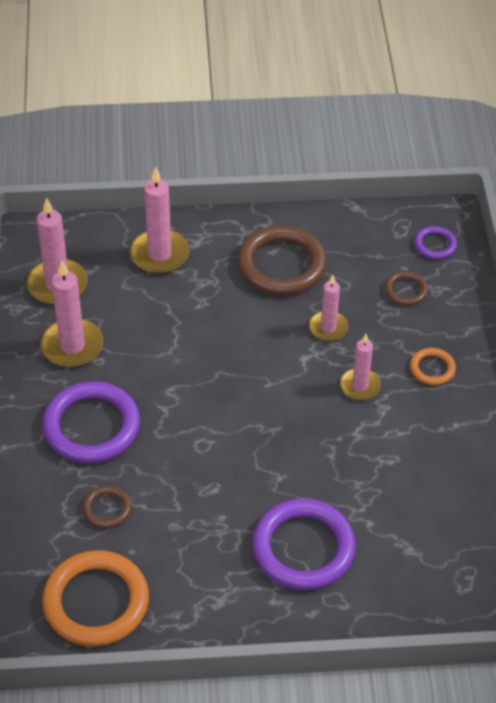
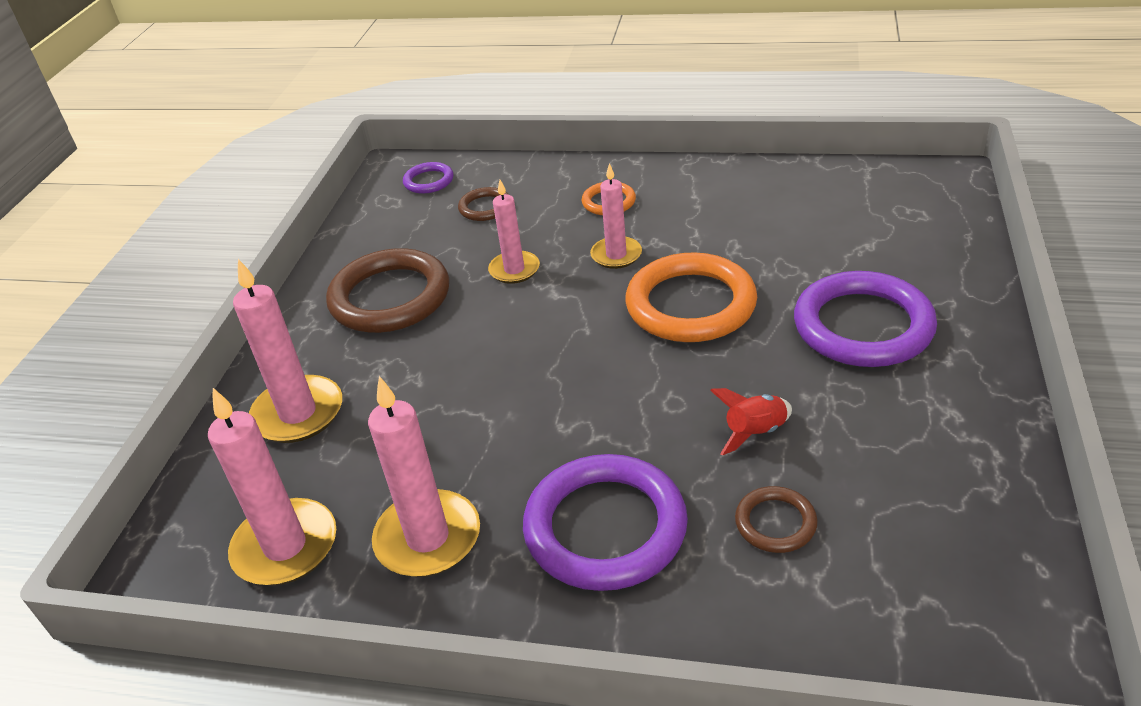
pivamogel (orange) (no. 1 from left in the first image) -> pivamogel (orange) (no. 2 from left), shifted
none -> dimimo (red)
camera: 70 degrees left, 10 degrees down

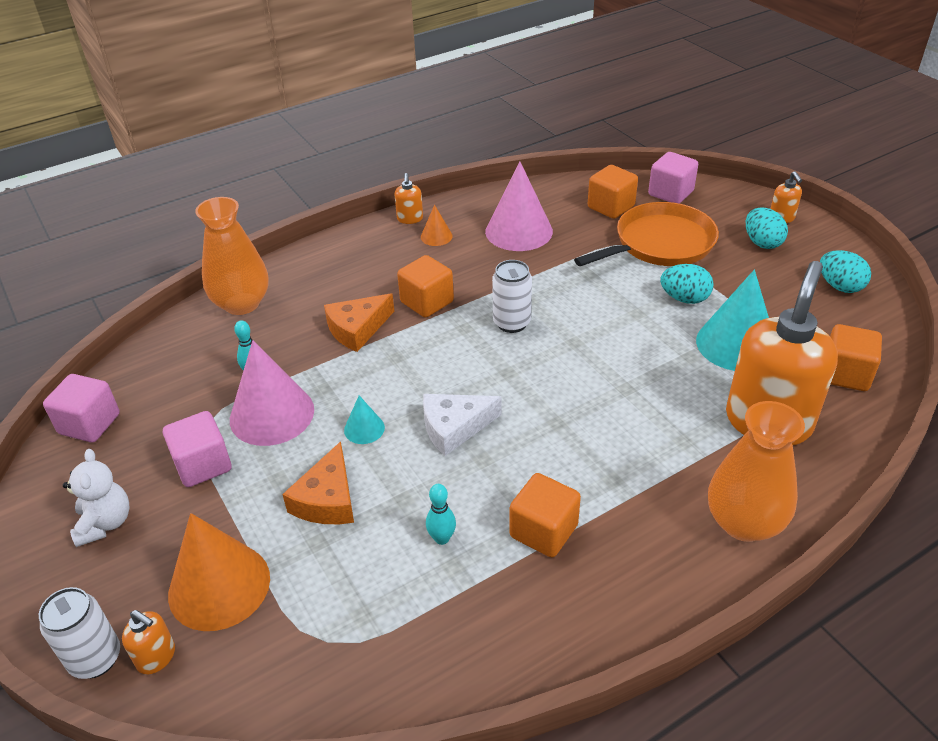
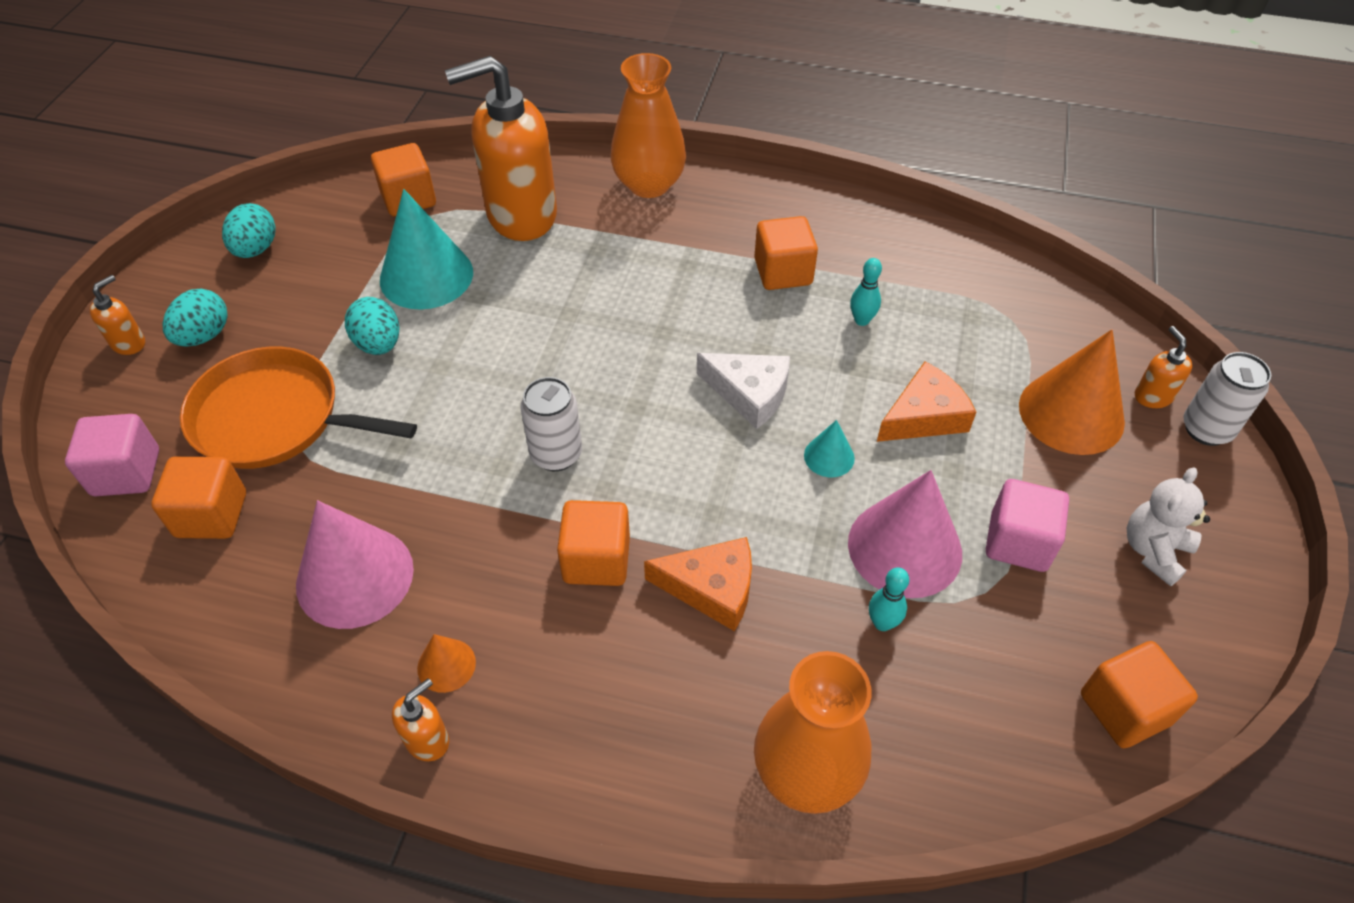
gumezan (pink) (no. 1 from left) -> gumezan (orange) (no. 5 from left)
camera: 135 degrees left, 10 degrees up

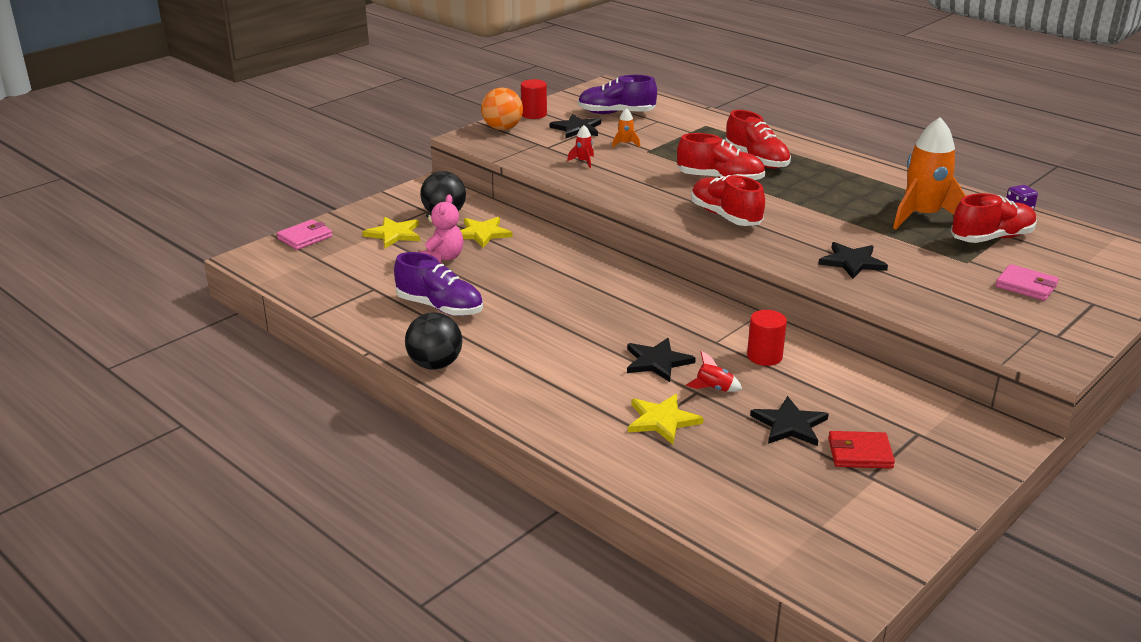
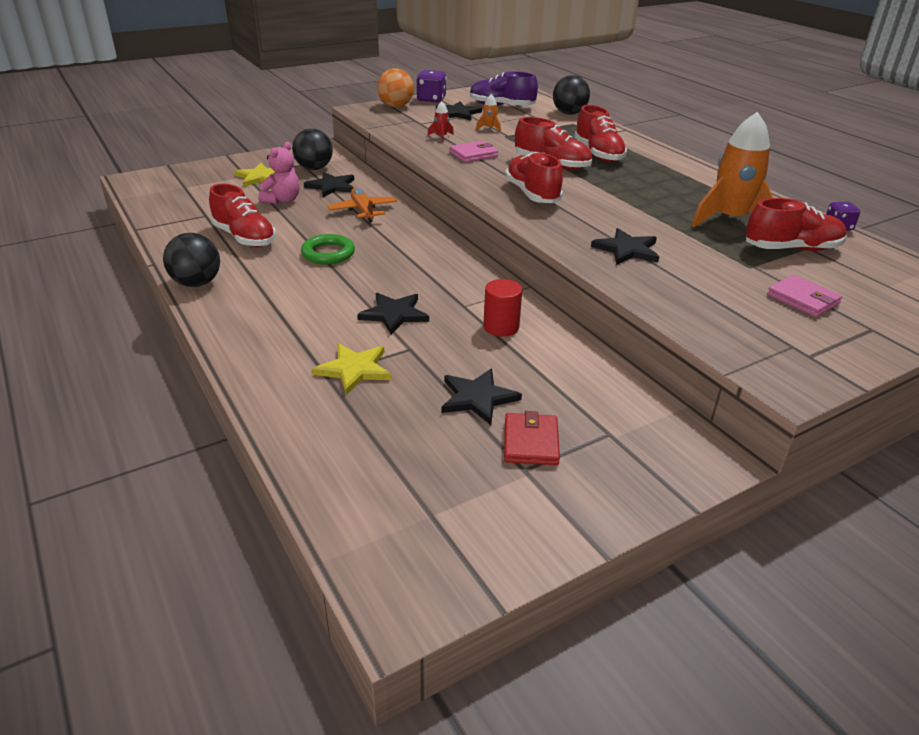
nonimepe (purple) (no. 1 from left) -> nonimepe (red) (no. 1 from left)
none -> pivamogel (green)
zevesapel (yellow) (no. 2 from left) -> zevesapel (black) (no. 1 from left)
none -> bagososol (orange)
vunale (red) (no. 1 from left) -> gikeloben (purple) (no. 1 from left)
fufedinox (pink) (no. 1 from left), shifted
fufedinox (red), 75 degrees clockwise
none -> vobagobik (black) (no. 3 from left)
dimimo (red) (no. 2 from left) -> none
camera: 15 degrees right, 5 degrees up

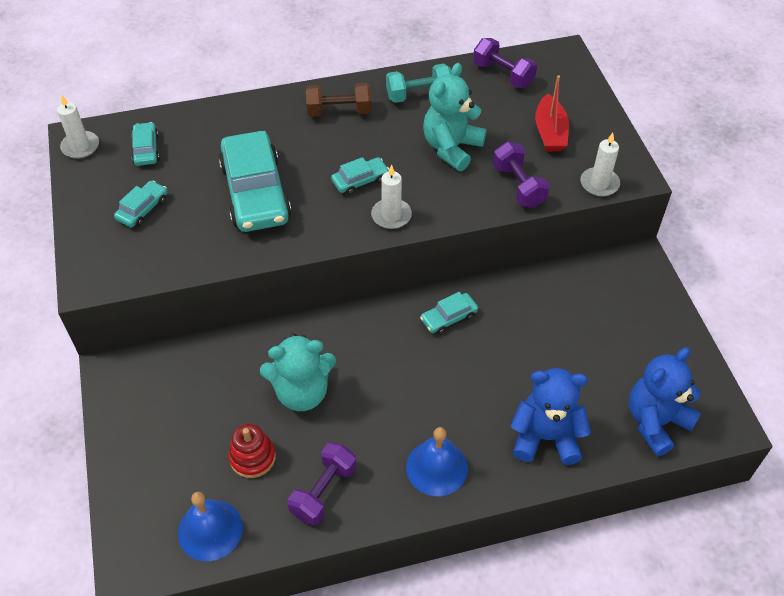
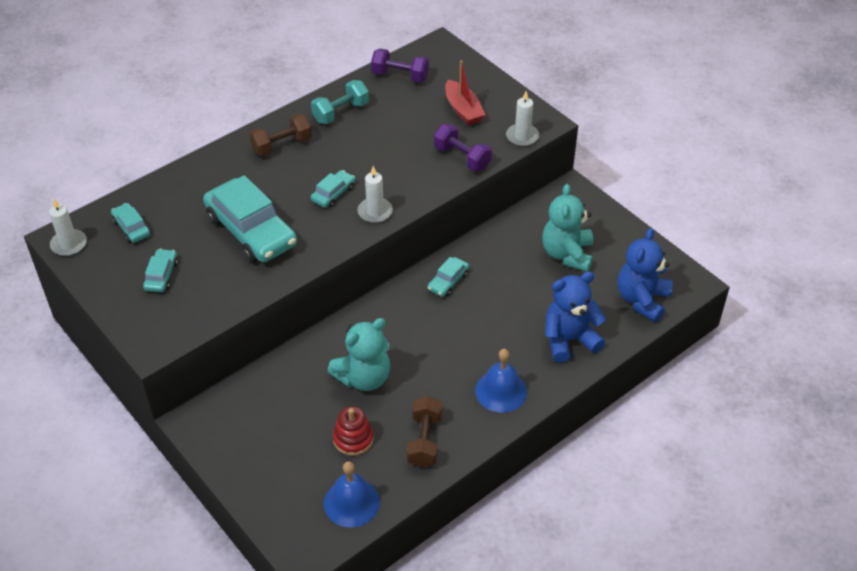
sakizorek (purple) (no. 1 from left) -> sakizorek (brown) (no. 2 from left)
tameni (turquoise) (no. 2 from left), shifted
camera: 25 degrees left, 5 degrees down

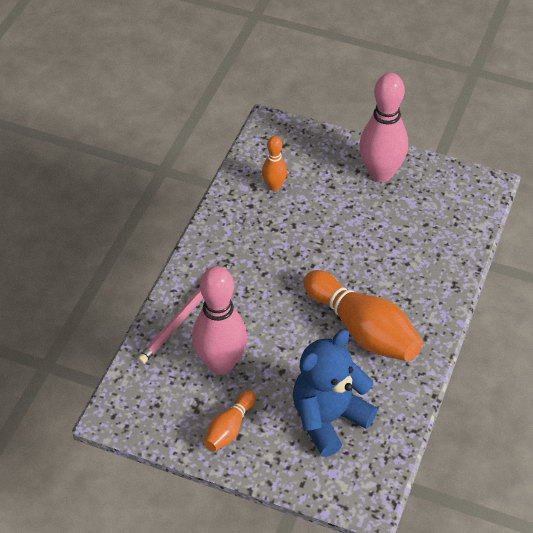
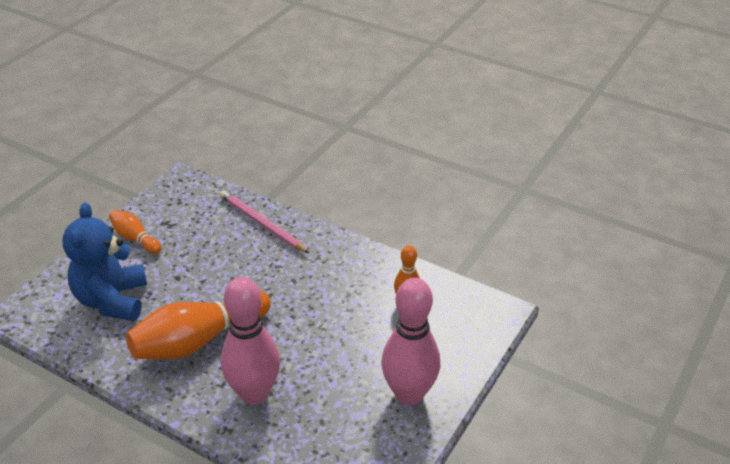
tameni (blue), 150 degrees counterclockwise
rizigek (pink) (no. 1 from left), shifted
camera: 100 degrees right, 10 degrees down

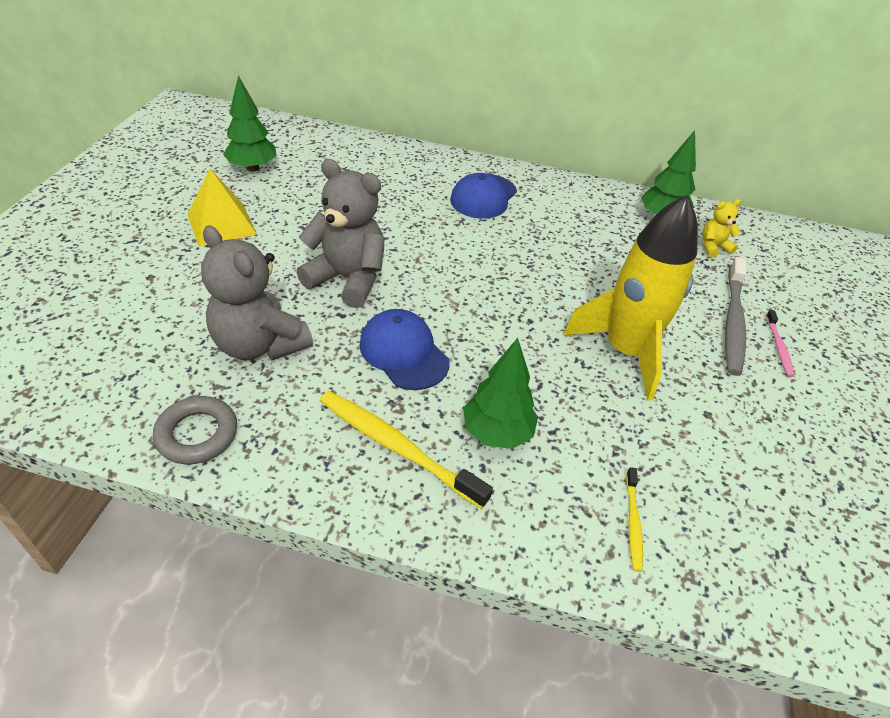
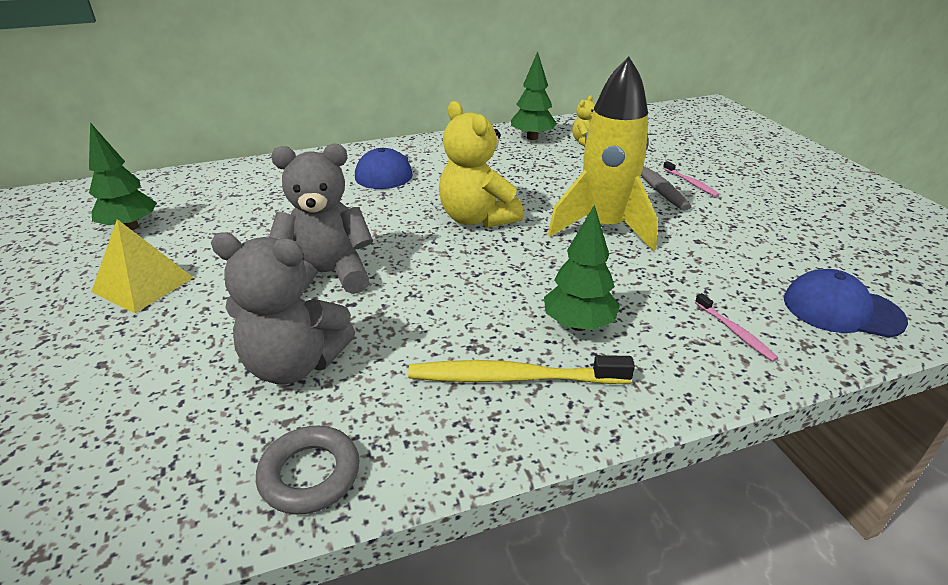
none -> tameni (yellow) (no. 1 from left)
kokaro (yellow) (no. 2 from left) -> kokaro (pink) (no. 2 from left)
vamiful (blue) (no. 1 from left in the first image) -> vamiful (blue) (no. 2 from left), shifted
camera: 30 degrees left, 10 degrees down

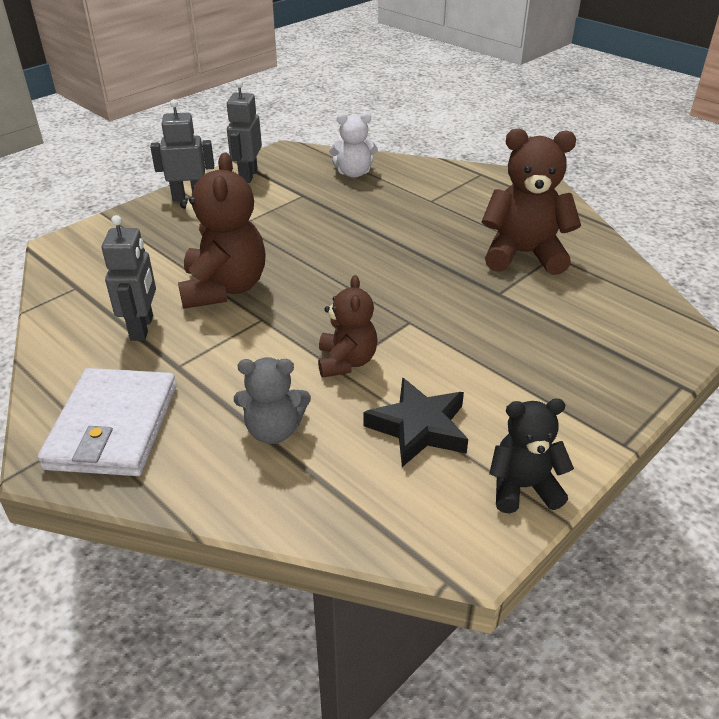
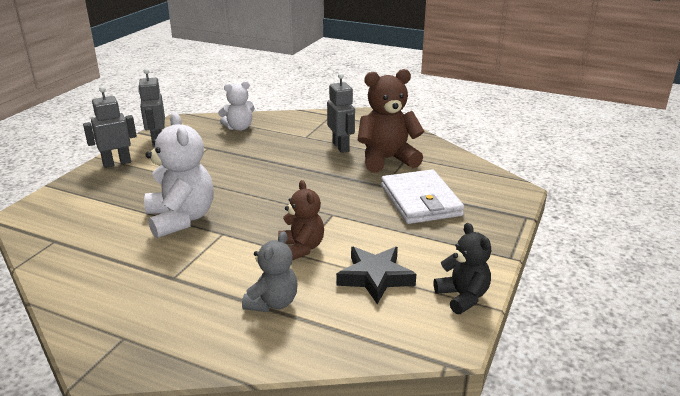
tameni (brown) (no. 1 from left) -> tameni (white) (no. 1 from left)
tameni (grey), 45 degrees counterclockwise
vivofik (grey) (no. 1 from left in the first image) -> vivofik (grey) (no. 3 from left), shifted
fufedinox (white), shifted
tameni (black), 90 degrees clockwise
camera: 20 degrees left, 10 degrees down

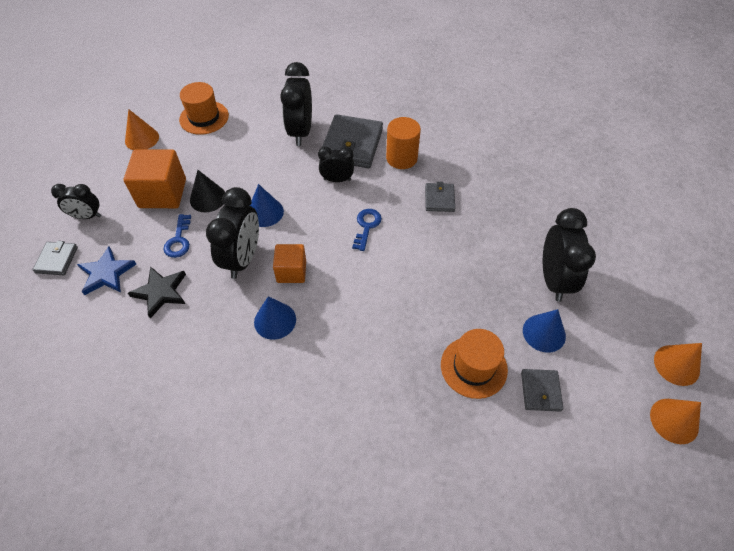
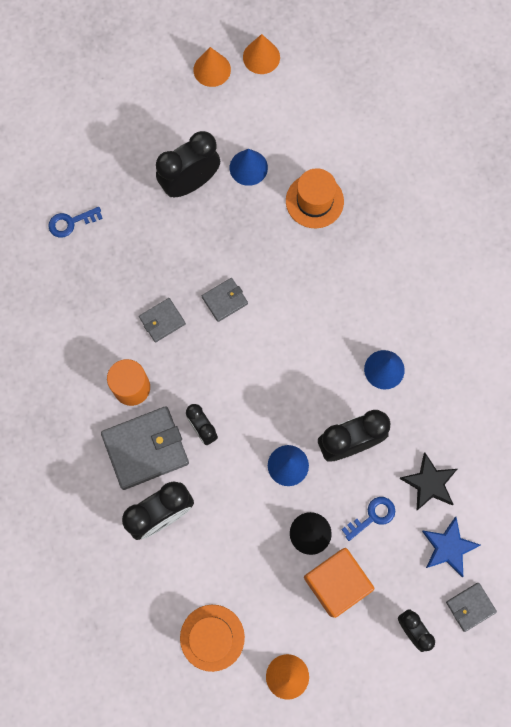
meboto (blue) (no. 2 from left in the first image) -> meboto (blue) (no. 1 from left), shifted
fufedinox (grey) (no. 4 from left in the first image) -> fufedinox (grey) (no. 3 from left), shifted
gumezan (orange) (no. 2 from left) -> none
camera: 125 degrees left, 20 degrees up

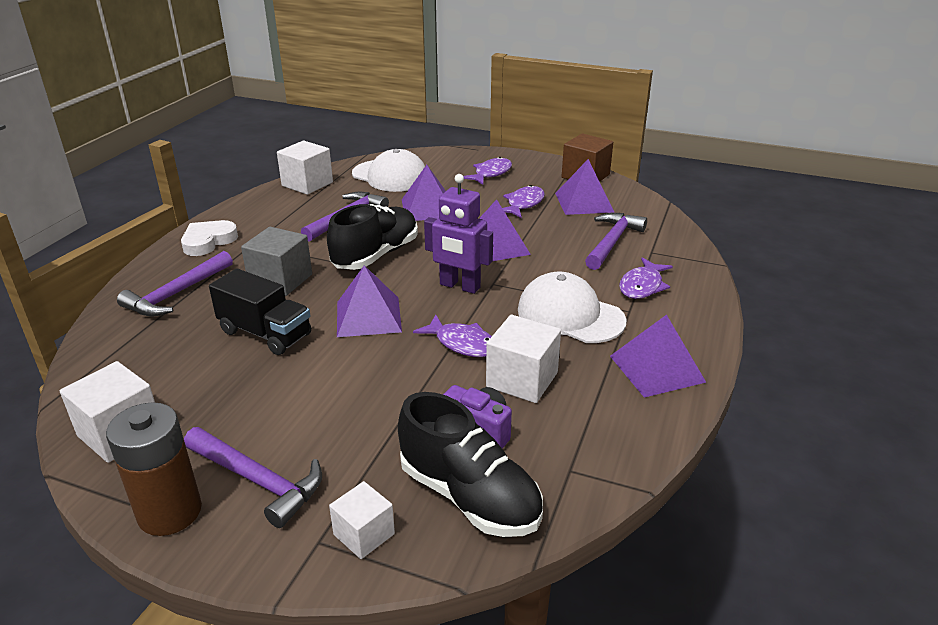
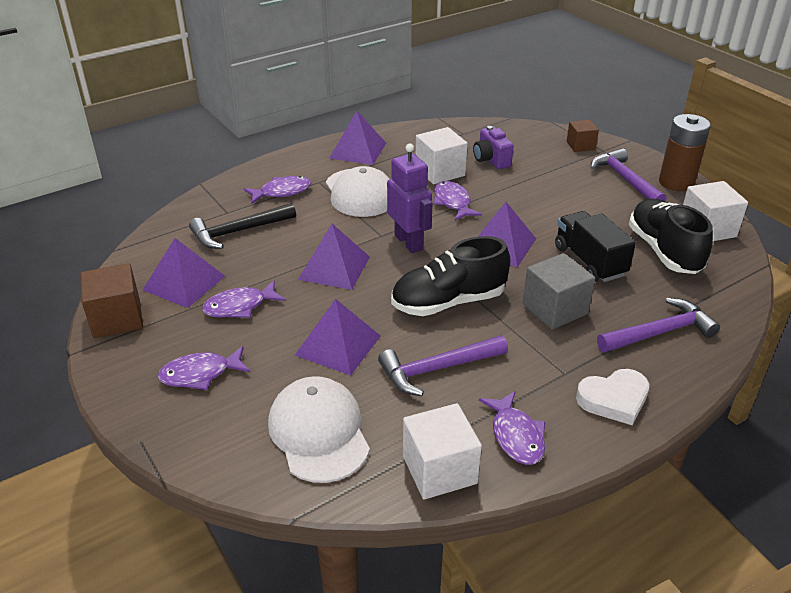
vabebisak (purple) (no. 4 from left) -> vabebisak (black)
none -> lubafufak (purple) (no. 5 from left)
gumezan (white) (no. 3 from left) -> gumezan (brown) (no. 2 from left)
nonimepe (black) (no. 2 from left), shifted
camera: 145 degrees left, 5 degrees up

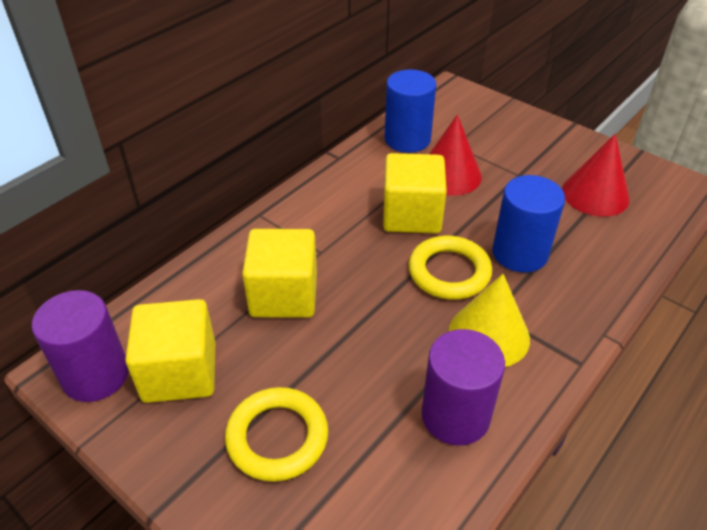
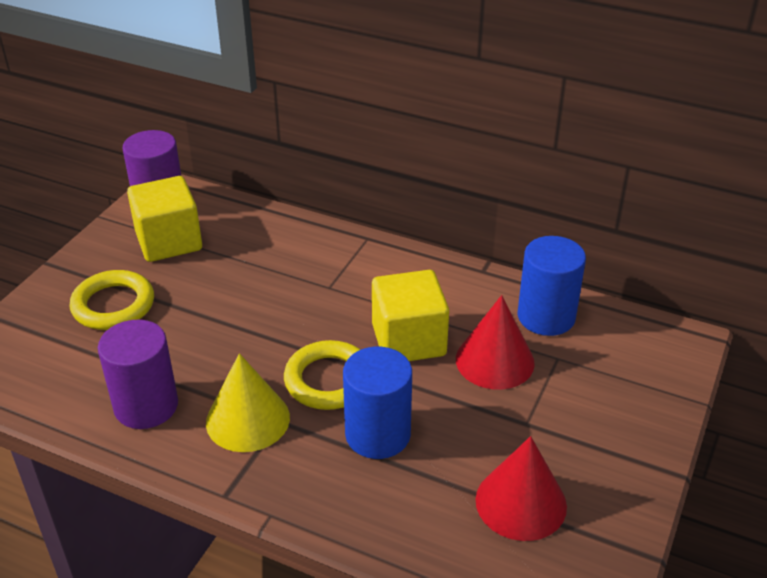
gumezan (yellow) (no. 2 from left) -> none
camera: 75 degrees right, 5 degrees down

